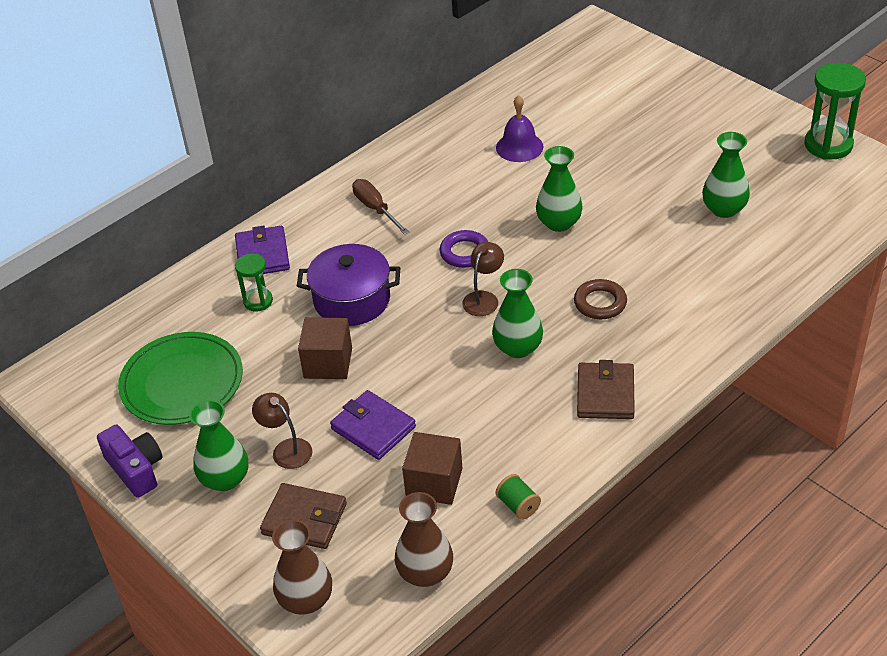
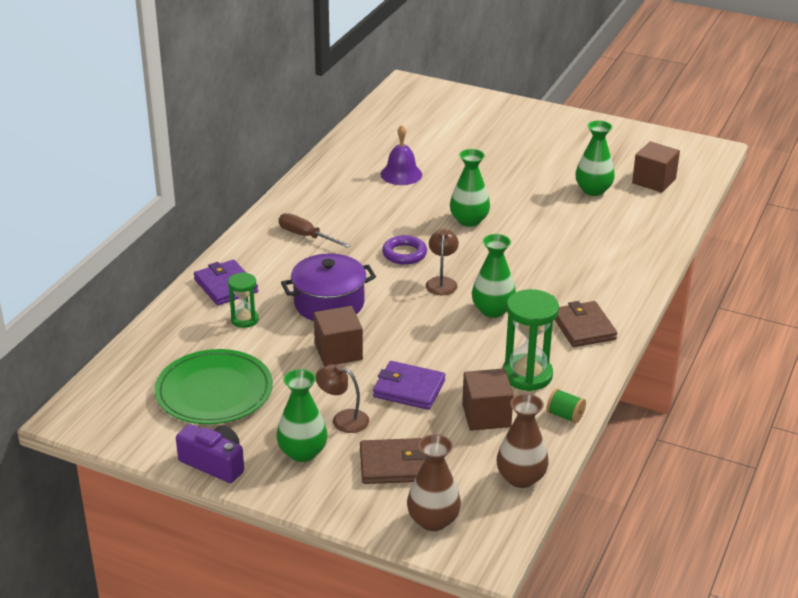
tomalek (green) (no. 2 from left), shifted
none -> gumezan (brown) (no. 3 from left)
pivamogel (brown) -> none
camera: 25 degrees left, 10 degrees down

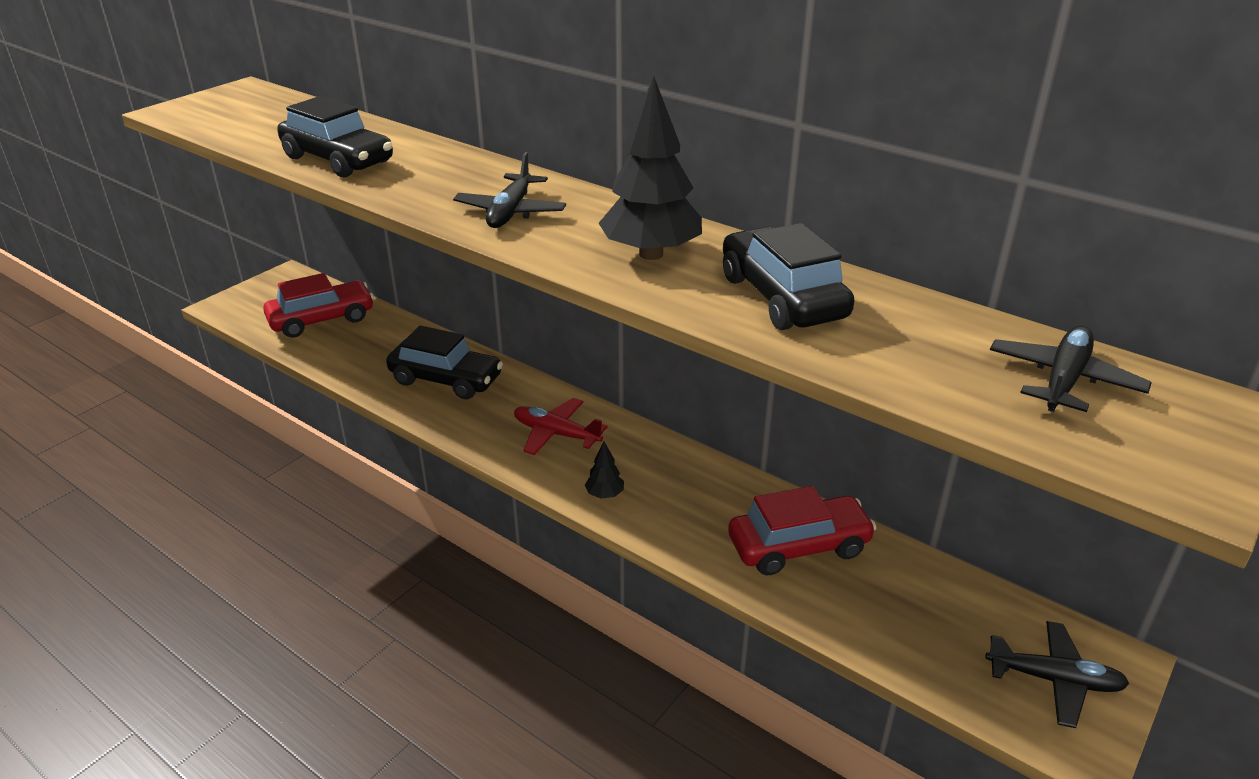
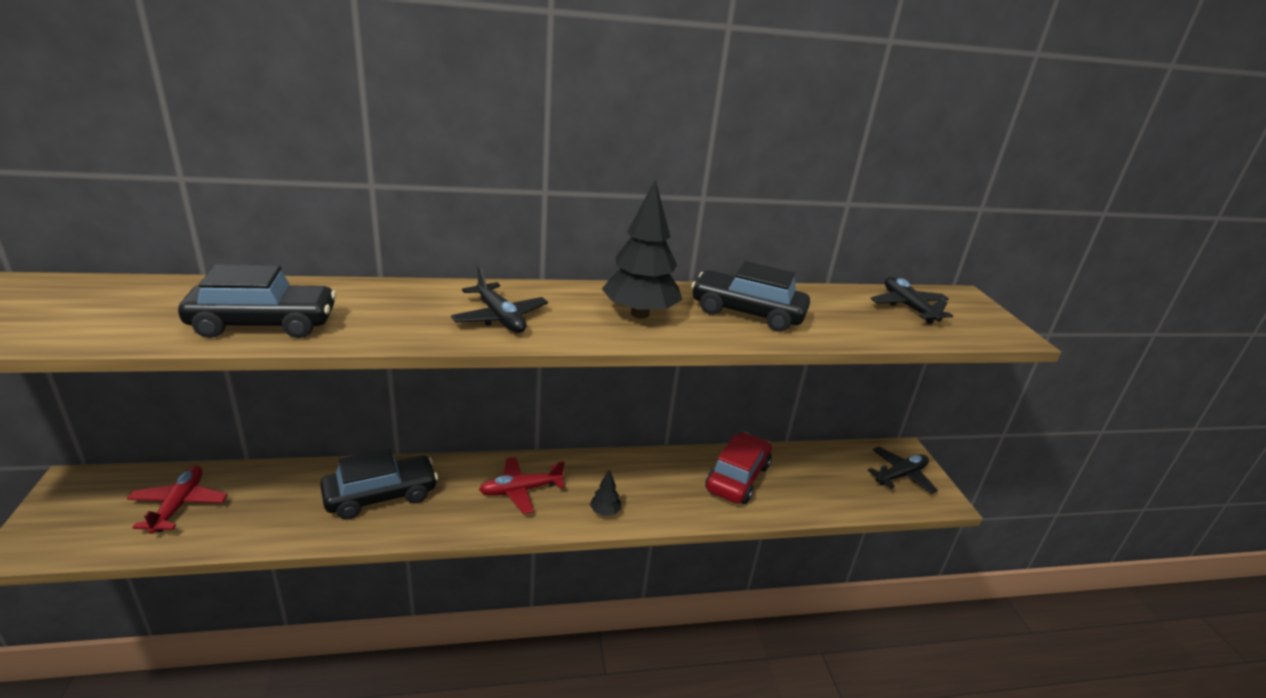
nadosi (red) (no. 1 from left) -> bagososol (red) (no. 1 from left)
camera: 50 degrees left, 5 degrees down

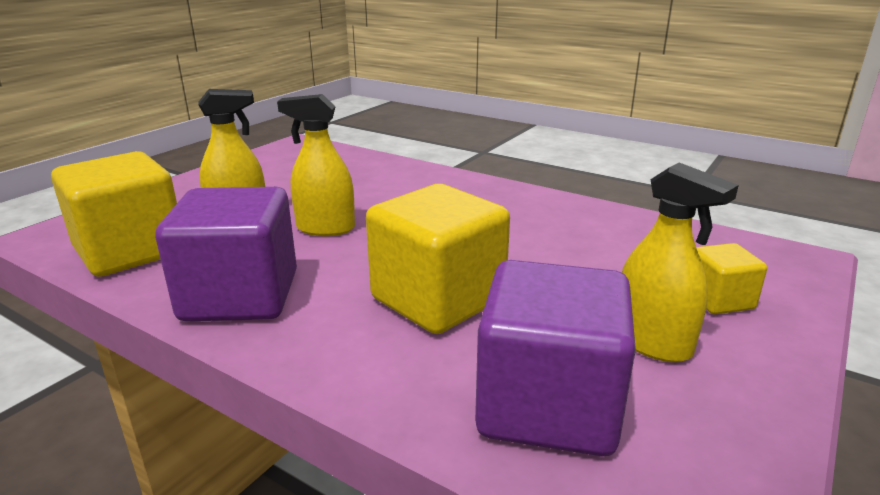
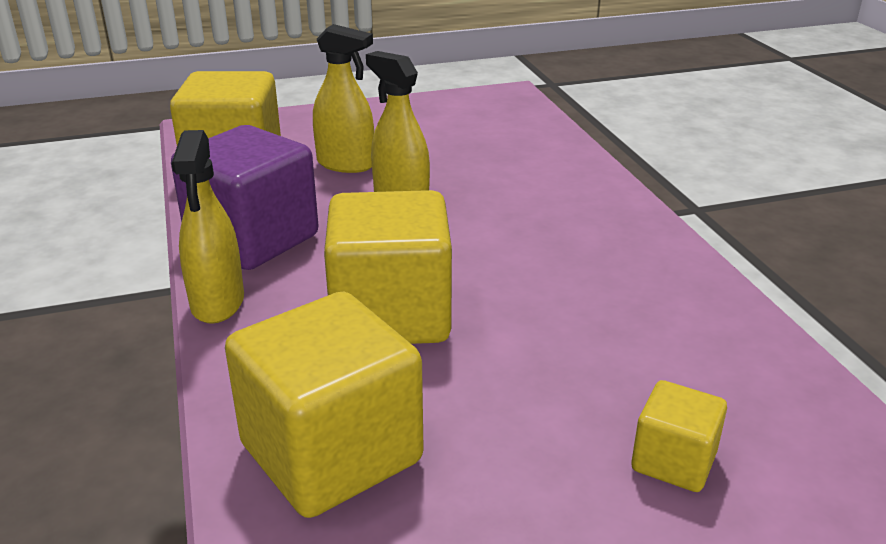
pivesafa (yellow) (no. 3 from left in the first image) -> pivesafa (yellow) (no. 1 from left), shifted
gumezan (purple) (no. 2 from left) -> gumezan (yellow) (no. 2 from left)
camera: 40 degrees right, 5 degrees up

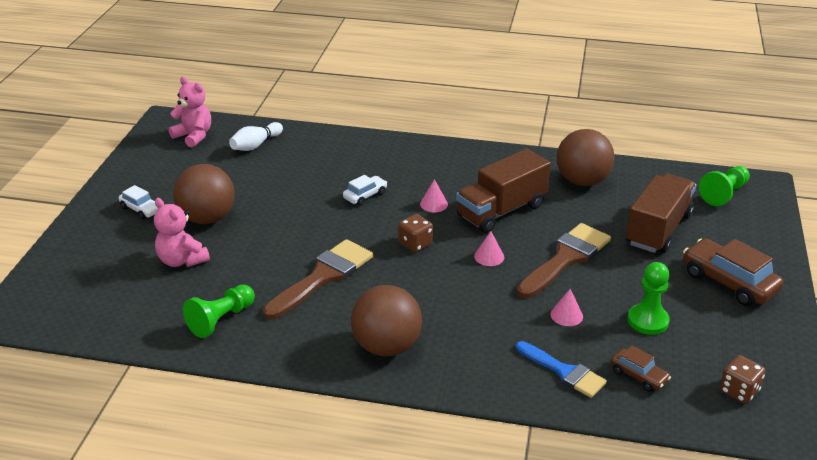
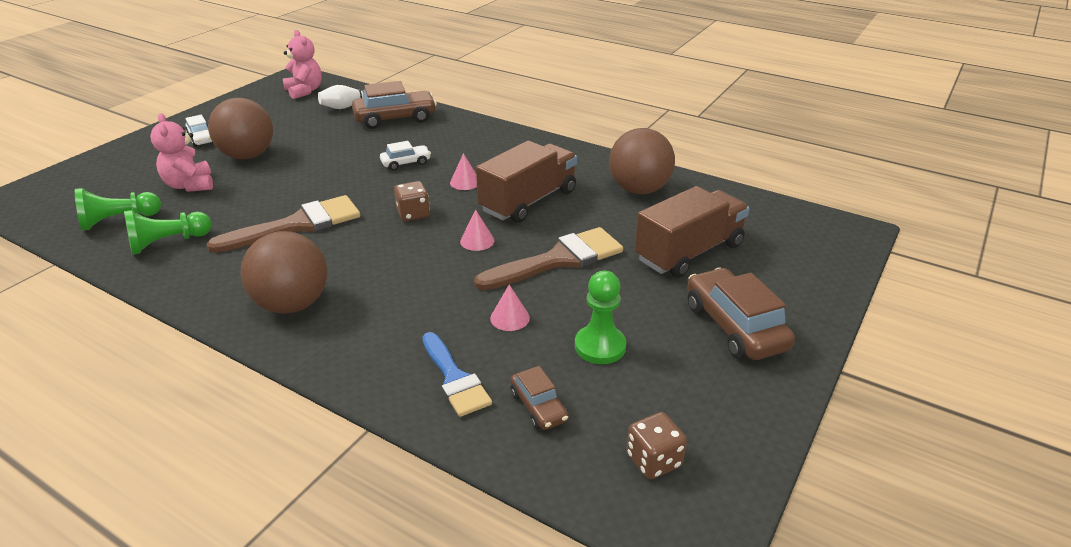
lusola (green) (no. 3 from left in the first image) -> lusola (green) (no. 1 from left), shifted
none -> nadosi (brown) (no. 1 from left)
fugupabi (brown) (no. 1 from left), 150 degrees clockwise
camera: 20 degrees right, 0 degrees up

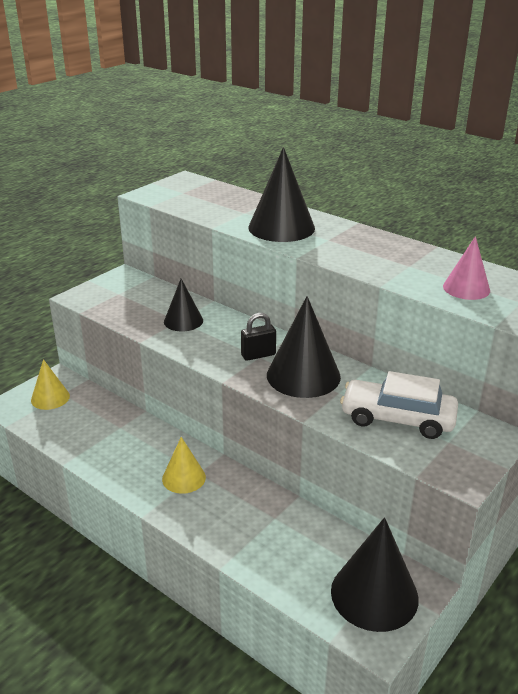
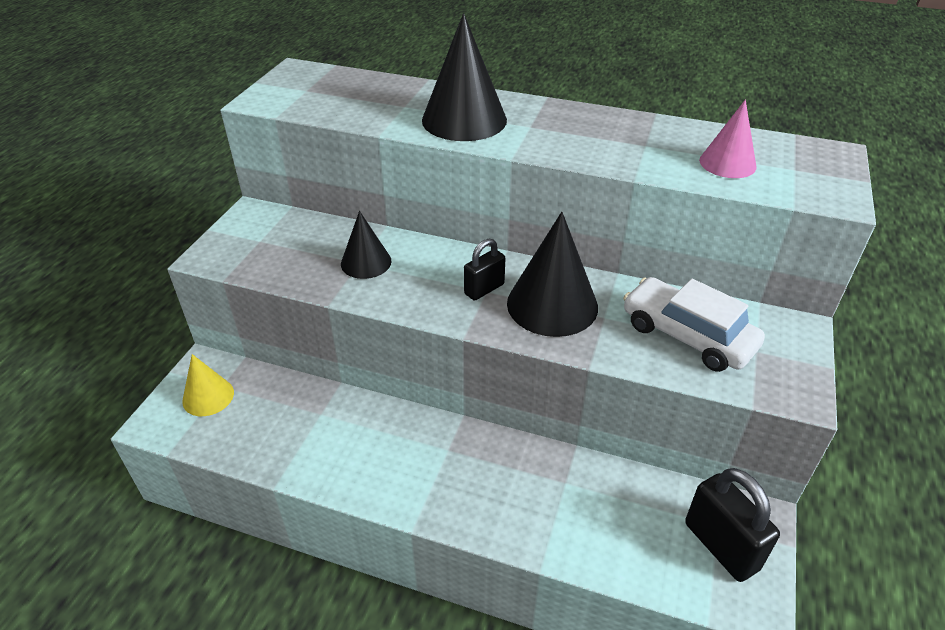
nadosi (white), 45 degrees clockwise
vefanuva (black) (no. 4 from left) -> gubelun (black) (no. 2 from left)
vefanuva (yellow) (no. 2 from left) -> none
camera: 20 degrees left, 10 degrees up

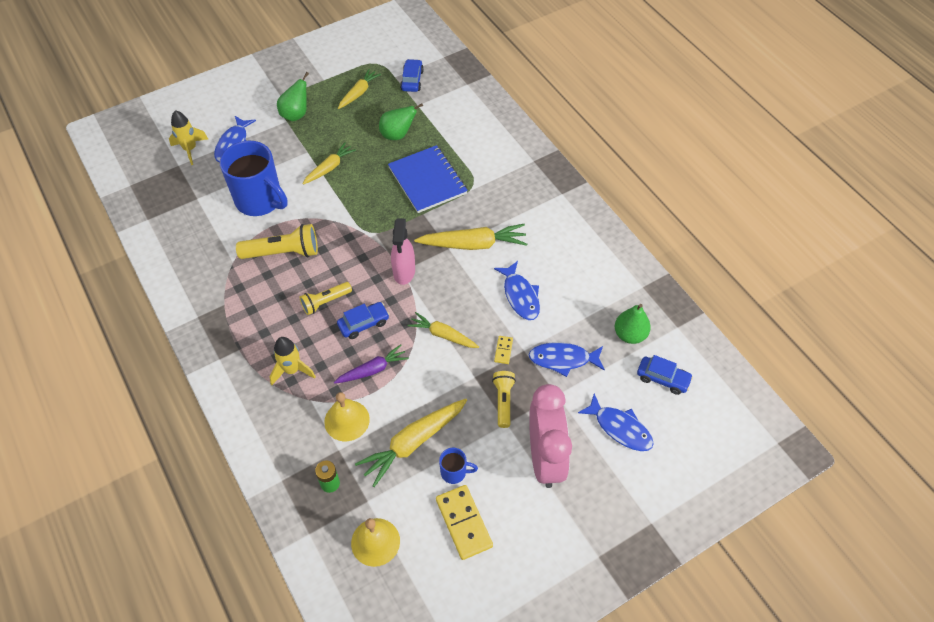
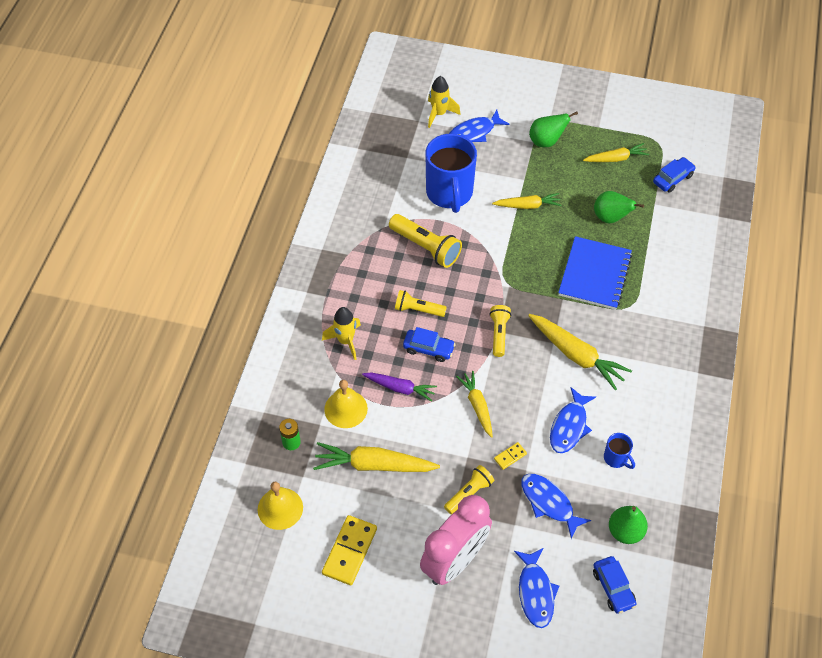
pivesafa (pink) -> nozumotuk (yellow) (no. 4 from left)
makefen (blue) (no. 2 from left), shifted
camera: 45 degrees right, 0 degrees up

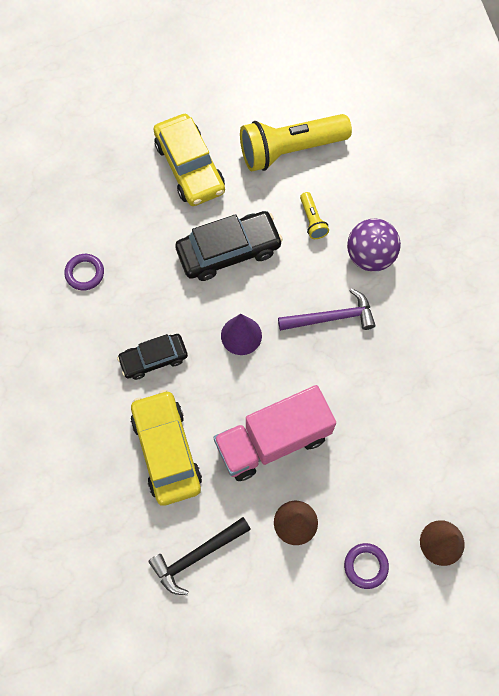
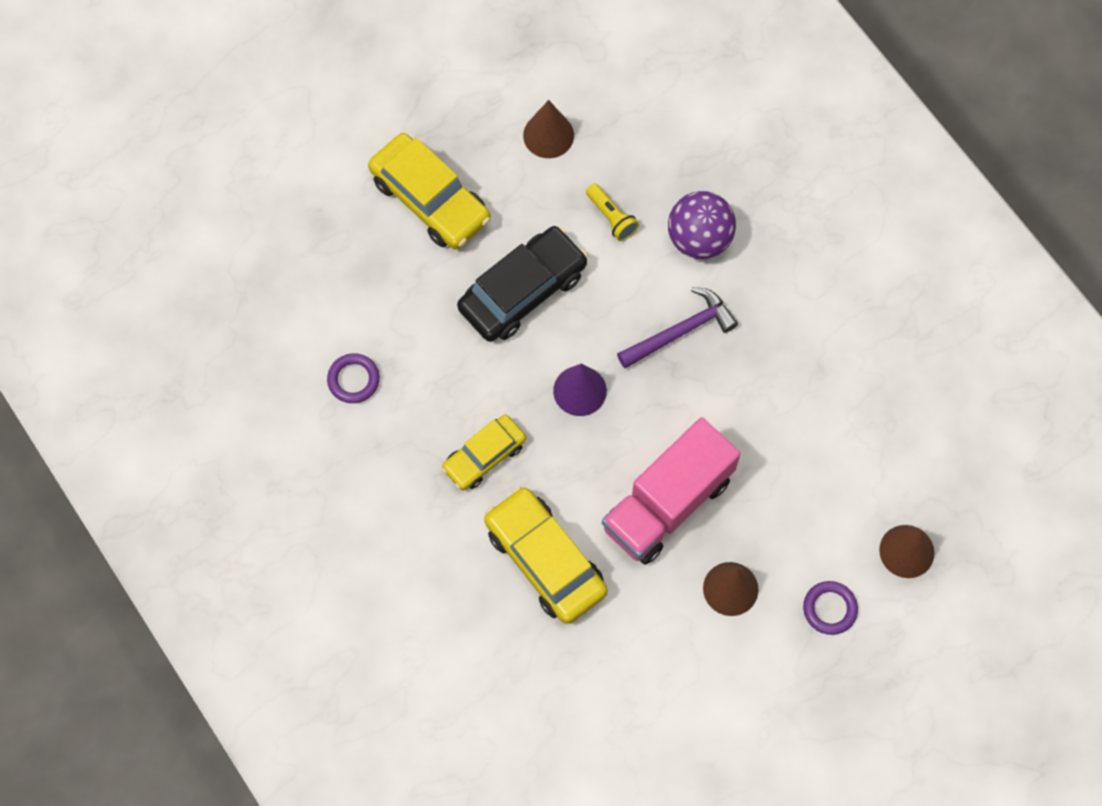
nadosi (black) (no. 1 from left) -> nadosi (yellow) (no. 2 from left)
nozumotuk (yellow) (no. 1 from left) -> vefanuva (brown) (no. 1 from left)
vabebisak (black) -> none
camera: 20 degrees left, 0 degrees up

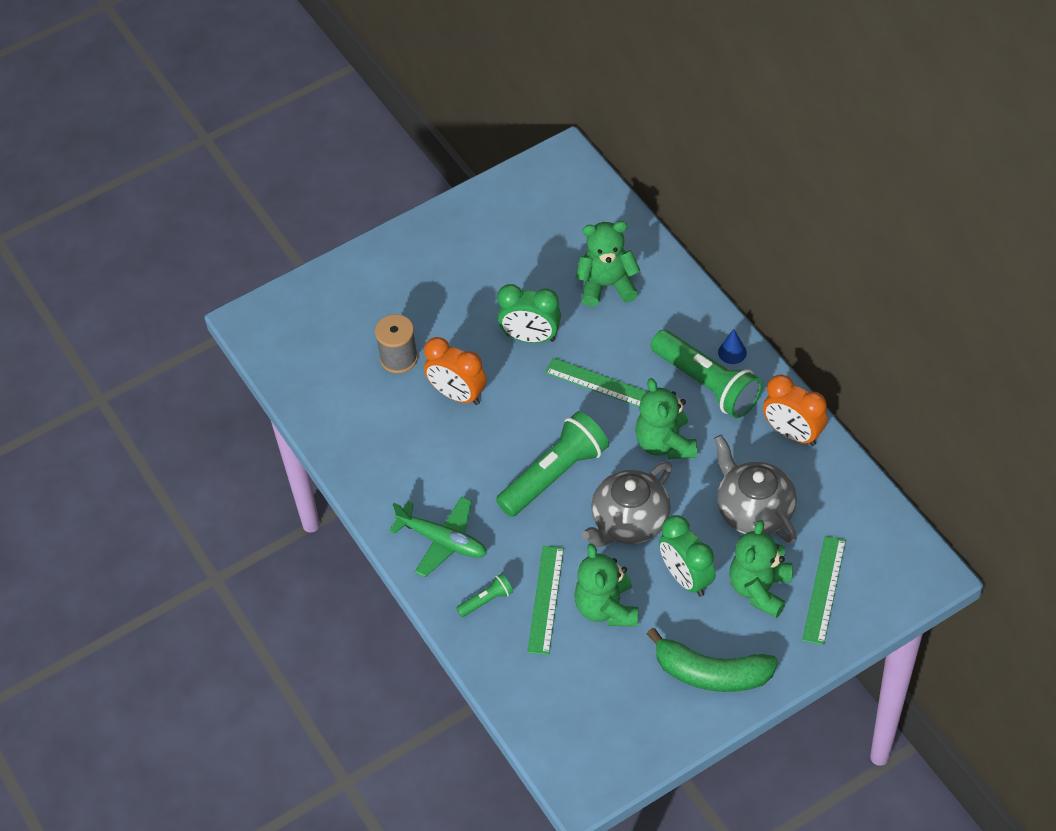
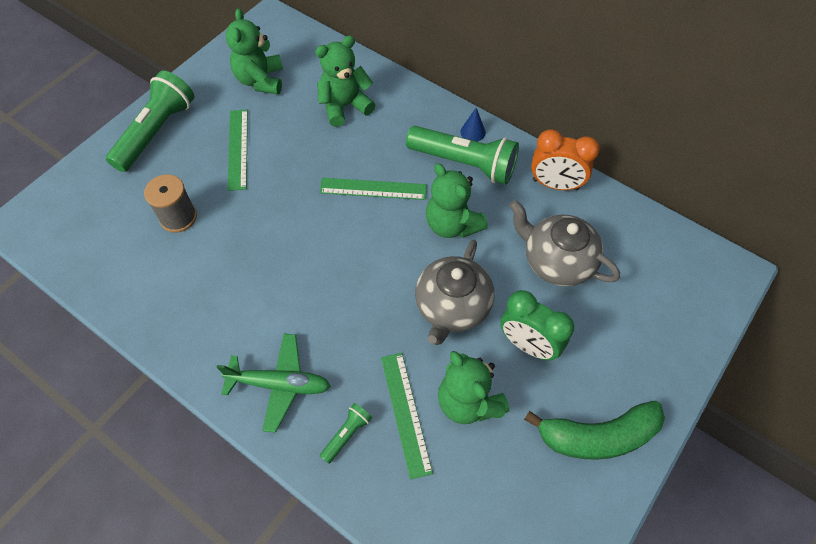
nozumotuk (green) (no. 2 from left in the first image) -> nozumotuk (green) (no. 1 from left), shifted
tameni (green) (no. 4 from left in the first image) -> tameni (green) (no. 1 from left), shifted
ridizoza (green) (no. 3 from left in the first image) -> ridizoza (green) (no. 1 from left), shifted
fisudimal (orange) (no. 1 from left) -> none
fisudimal (green) (no. 1 from left) -> none
camera: 25 degrees left, 5 degrees up

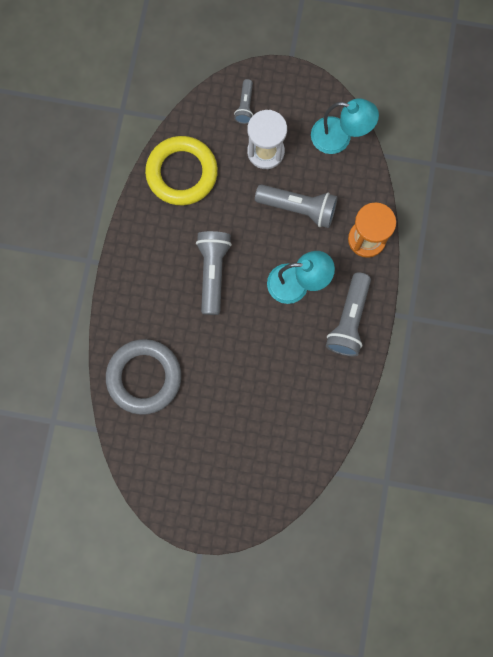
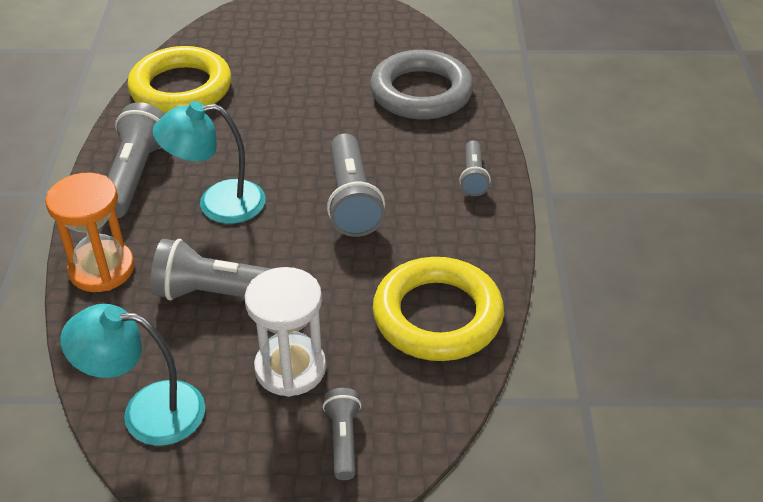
none -> pivamogel (yellow) (no. 1 from left)
none -> nozumotuk (grey) (no. 5 from left)
camera: 170 degrees right, 35 degrees down

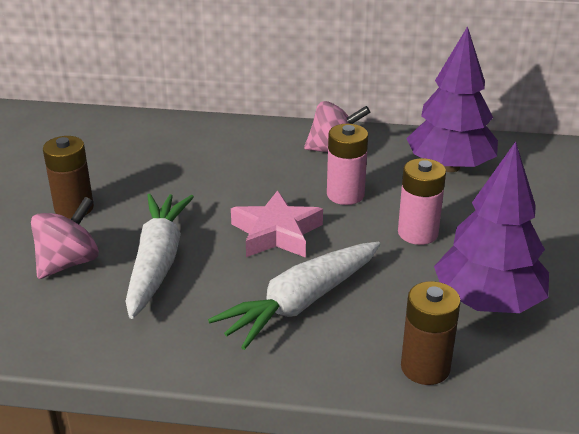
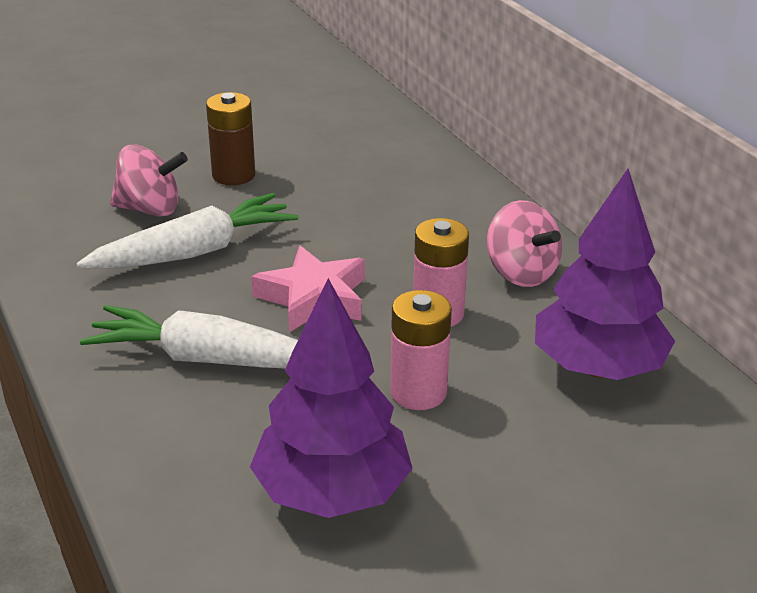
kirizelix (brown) (no. 2 from left) -> none
camera: 55 degrees right, 0 degrees up

